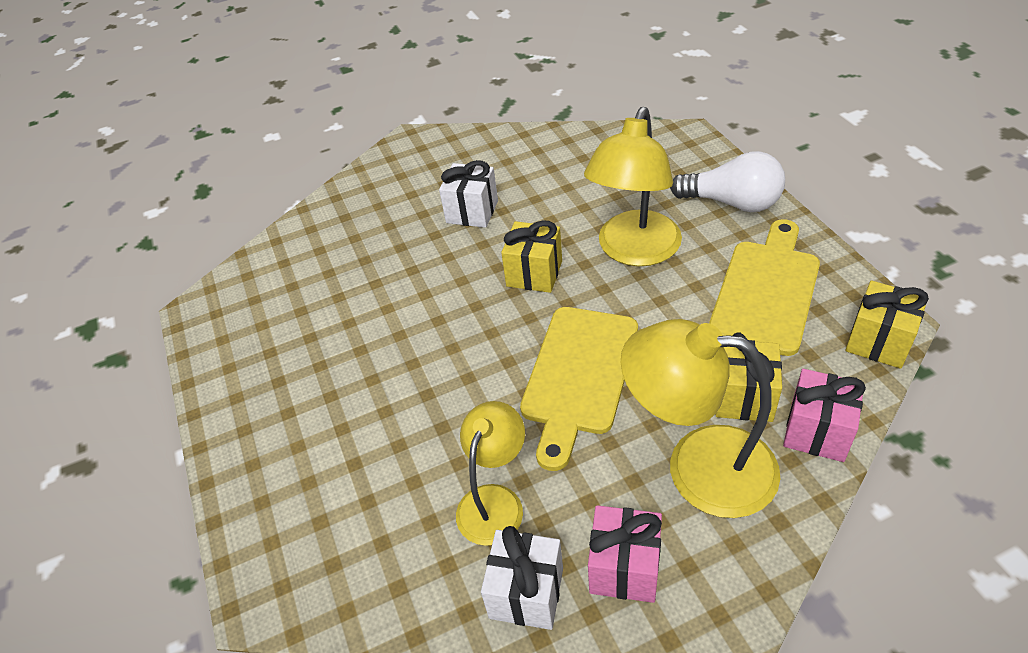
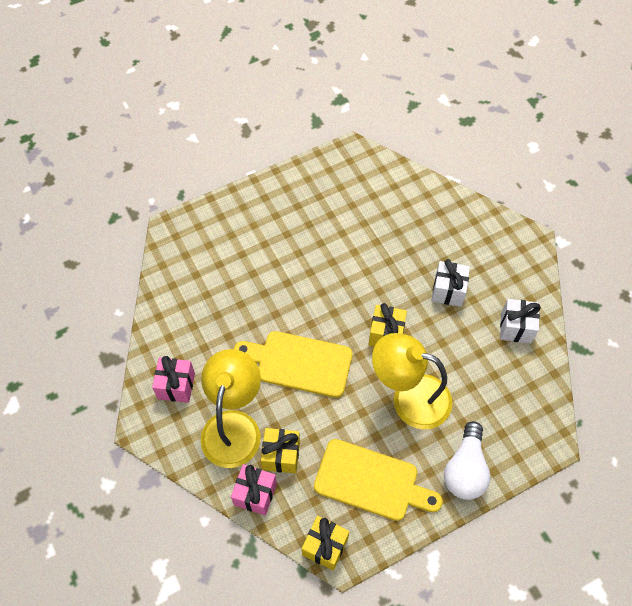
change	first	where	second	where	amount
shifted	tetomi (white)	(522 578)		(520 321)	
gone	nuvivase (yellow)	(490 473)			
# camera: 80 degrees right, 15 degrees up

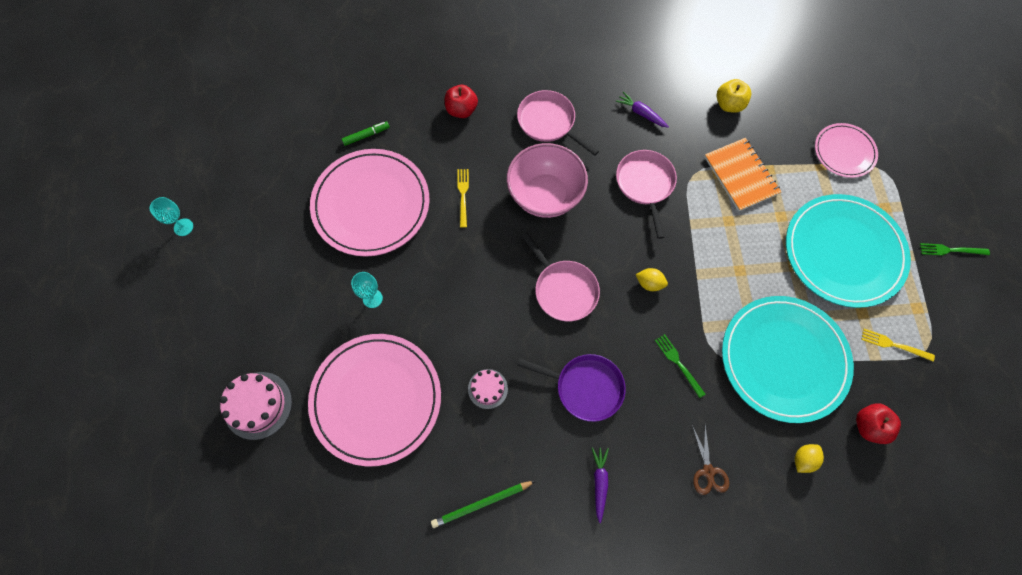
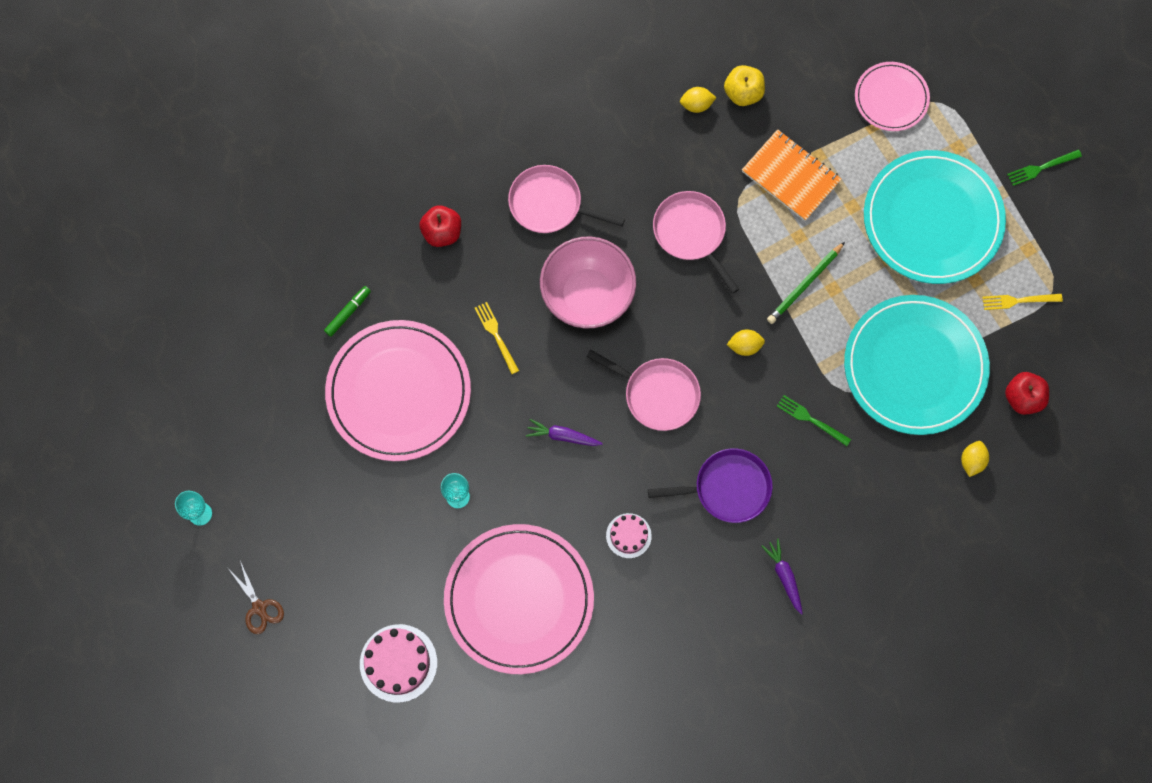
change	first	where	second	where	amount
shifted	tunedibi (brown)	(710 460)		(256 597)	
shifted	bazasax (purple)	(642 110)		(564 432)	
new			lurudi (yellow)	(698 100)	
shifted	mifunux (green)	(483 504)		(806 283)	
# camera: 25 degrees left, 5 degrees up

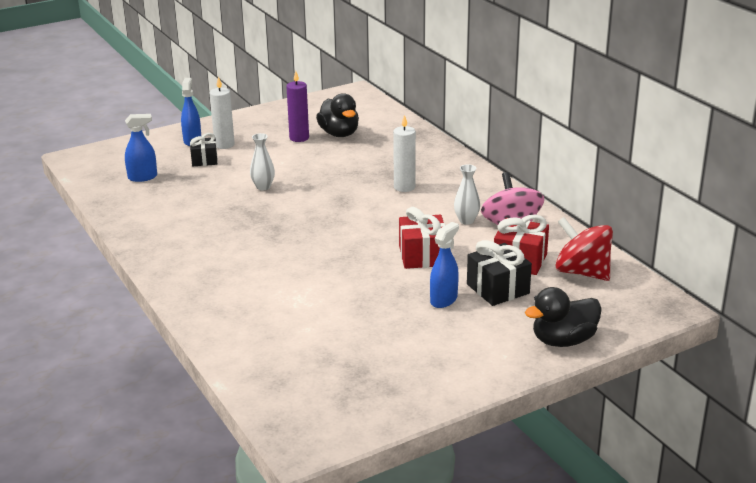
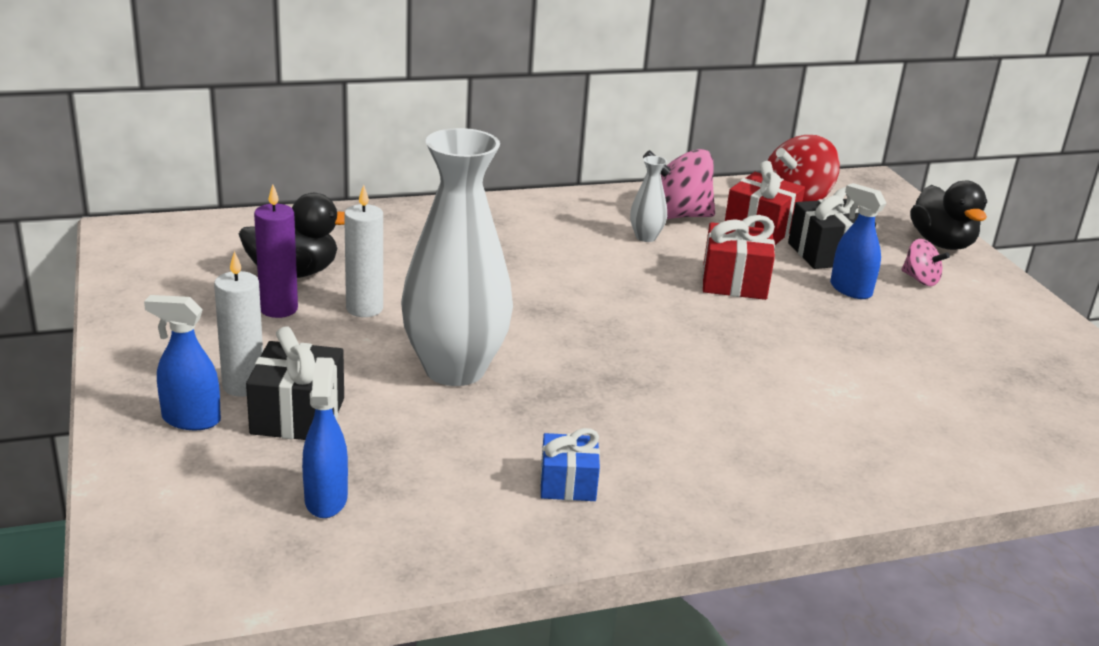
change	first	where	second	where	amount
scaled	tetomi (black)	(204 149)		(295 383)	x1.53
shifted	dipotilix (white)	(404 153)		(363 251)	
scaled	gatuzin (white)	(262 161)		(457 257)	x2.37
new			tetomi (blue)	(570 464)	
new			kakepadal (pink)	(925 262)	
# camera: 80 degrees left, 0 degrees up

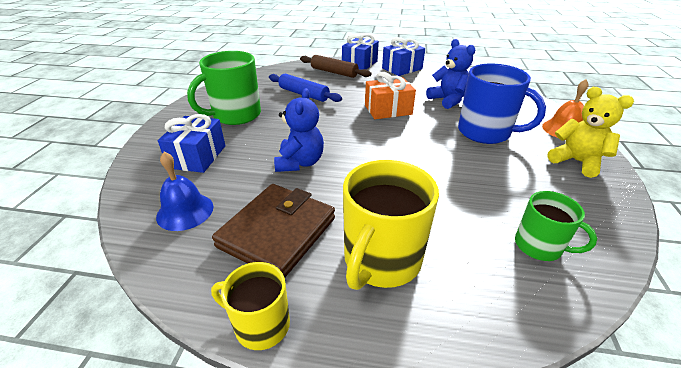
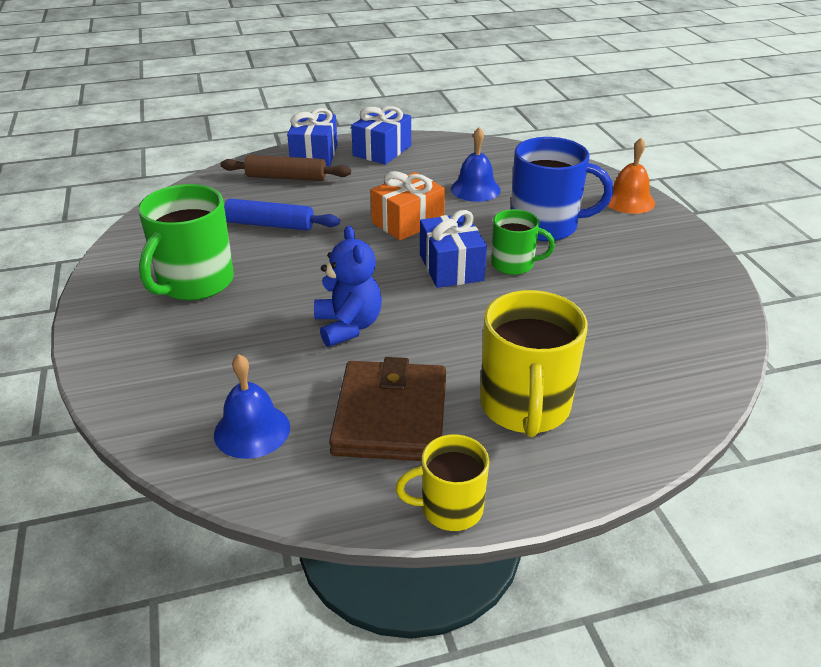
change	first	where	second	where	amount
shifted	tetomi (blue)	(191 143)		(453 249)	
swapped	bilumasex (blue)	(450 74)	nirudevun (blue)	(476 164)	
shifted	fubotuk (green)	(556 226)		(523 242)	
gone	bilumasex (yellow)	(590 132)			
# camera: 25 degrees left, 0 degrees up

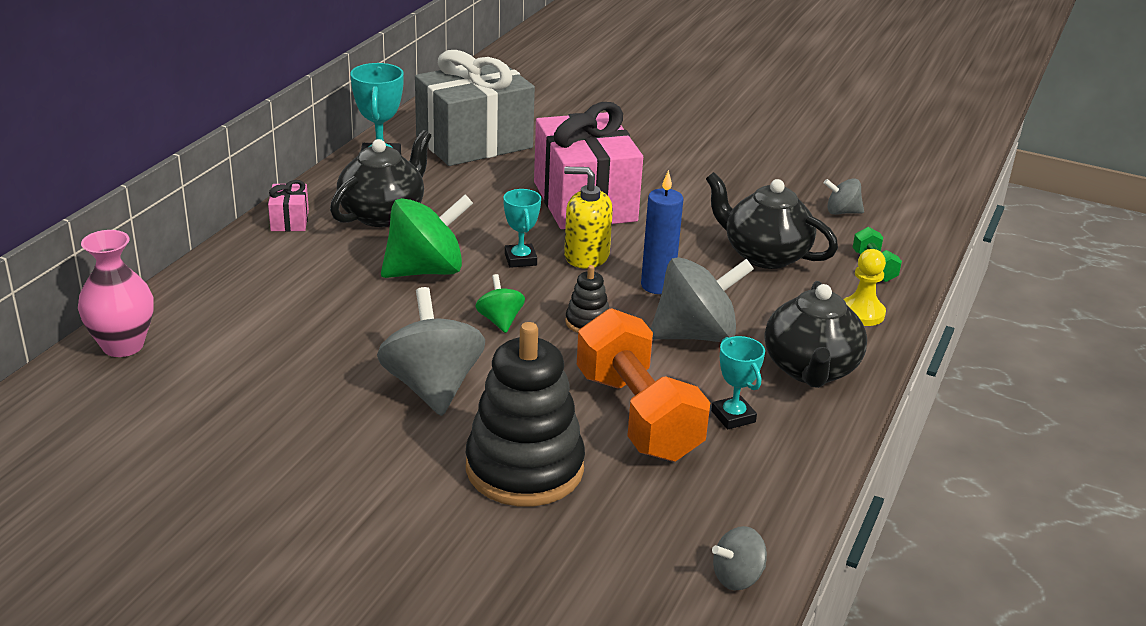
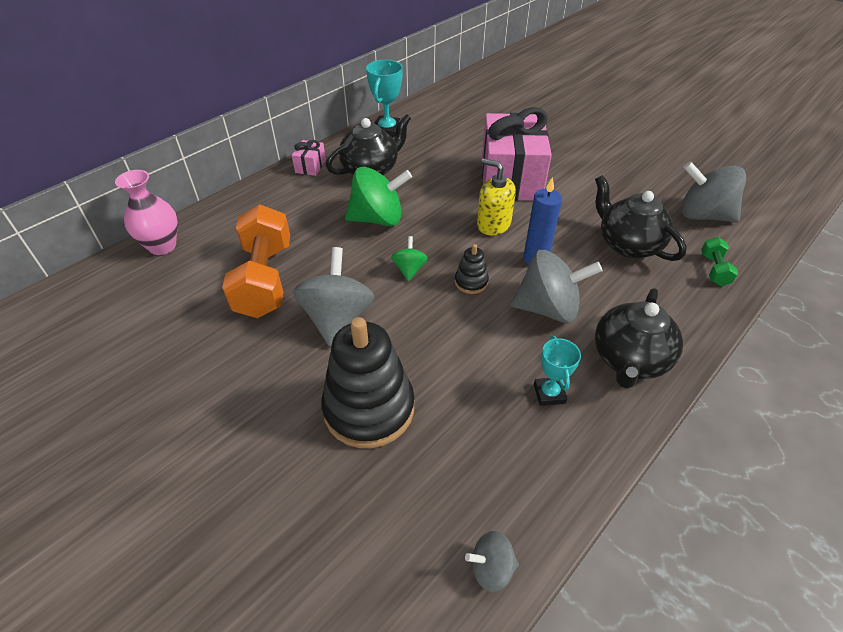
change	first	where	second	where	amount
shifted	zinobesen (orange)	(643 384)		(256 261)	
scaled	kakepadal (grey)	(844 196)		(713 192)	x1.98
gone	tetomi (grey)	(475 108)			
gone	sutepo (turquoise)	(522 228)			
gone	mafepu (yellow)	(865 287)			
# camera: 20 degrees right, 15 degrees up

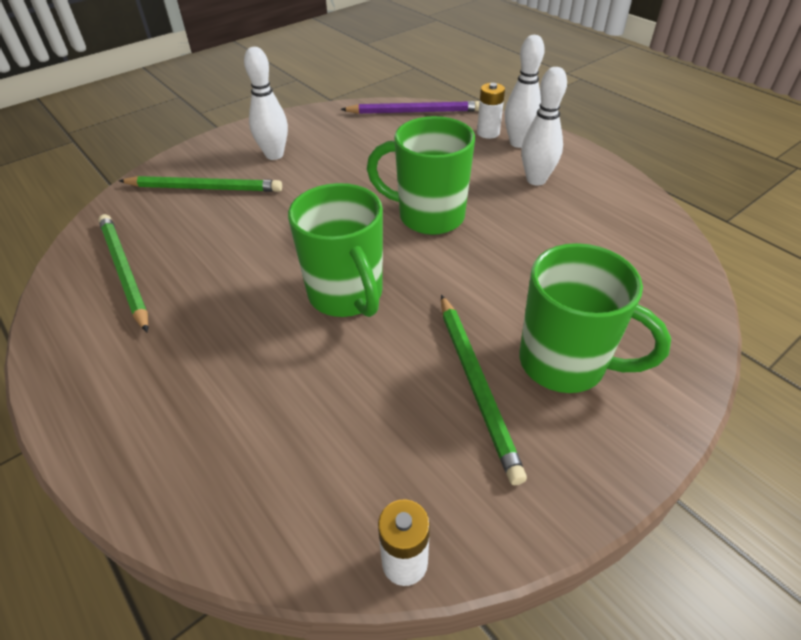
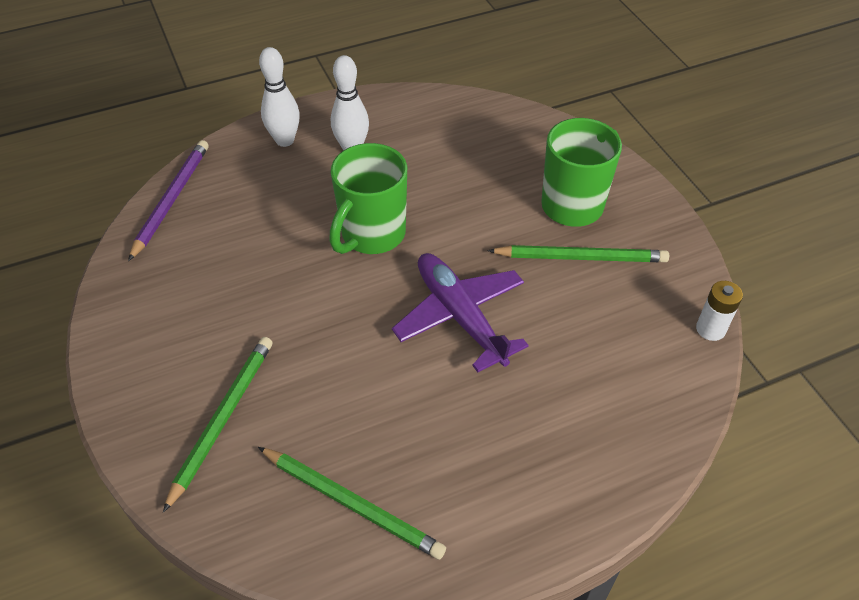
change	first	where	second	where	amount
rotated	mifunux (green)	(123 273)		(352 503)	135 degrees counterclockwise
swapped	fubotuk (green)	(335 250)	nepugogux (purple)	(460 312)	
gone	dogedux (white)	(266 103)			
gone	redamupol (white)	(491 111)			
# camera: 75 degrees left, 5 degrees up

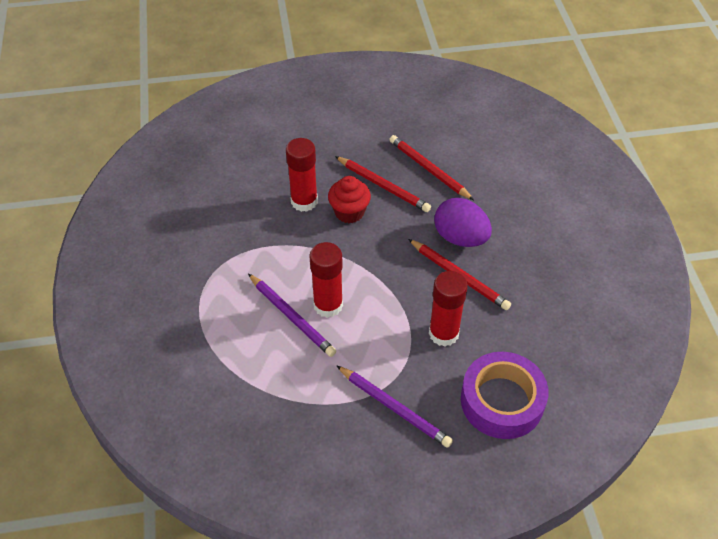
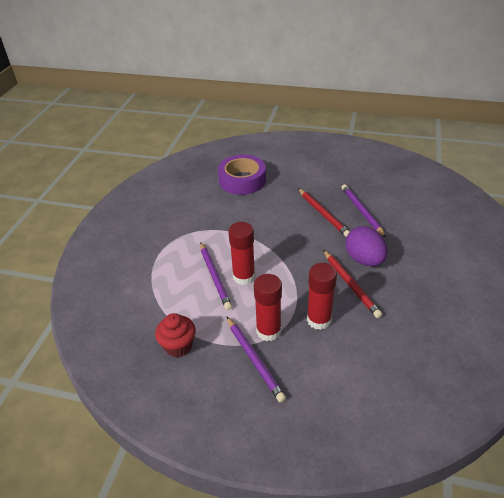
change	first	where	second	where	amount
shifted	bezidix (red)	(349 199)		(175 335)	
shifted	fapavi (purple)	(504 395)		(242 175)	
shifted	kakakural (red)	(302 175)		(268 307)	
repainted	mifunux (red)	(431 167)	mifunux (purple)	(364 211)	
# camera: 25 degrees right, 10 degrees down

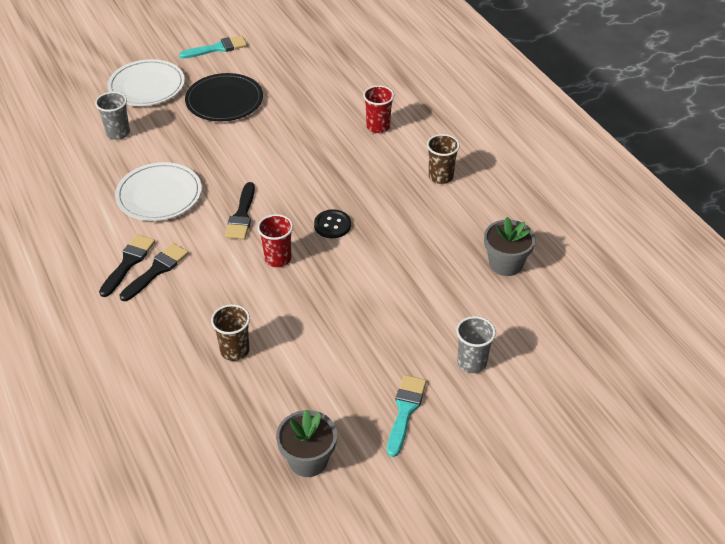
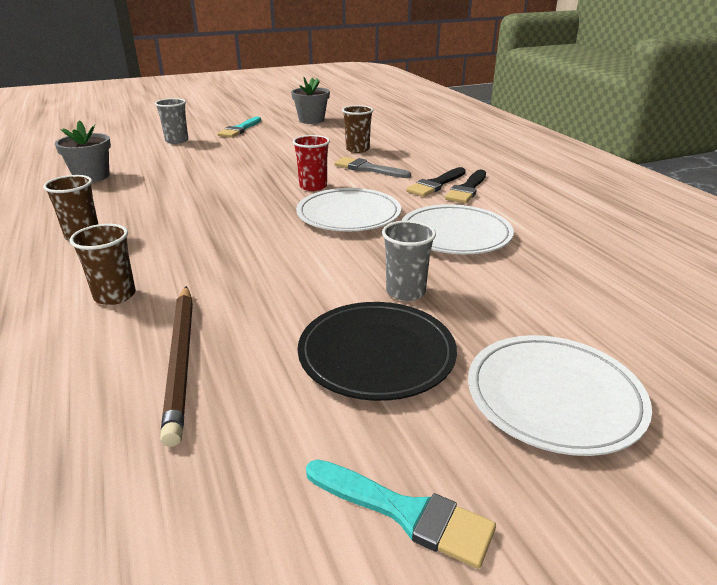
change	first	where	second	where	amount
repainted	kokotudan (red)	(378 109)	kokotudan (brown)	(102 264)	
new			mifunux (brown)	(176 366)	
swapped	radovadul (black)	(240 210)	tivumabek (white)	(348 210)	
rotated	radovadul (turquoise)	(213 47)		(401 514)	135 degrees counterclockwise
new			radovadul (grey)	(373 167)	
shifted	kokotudan (grey)	(112 116)		(409 260)	
gone	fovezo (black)	(332 223)			
# camera: 175 degrees left, 15 degrees down

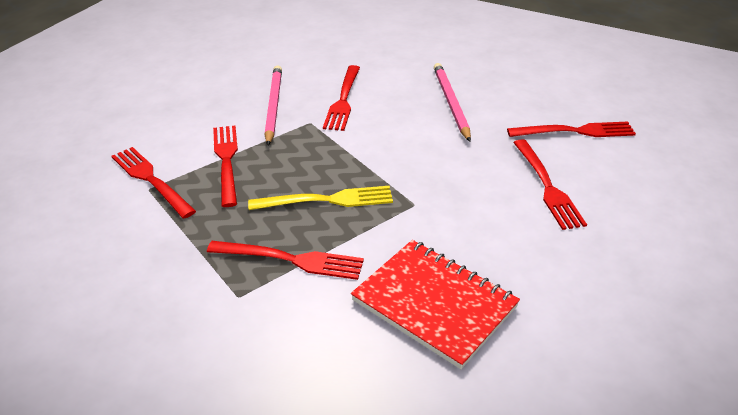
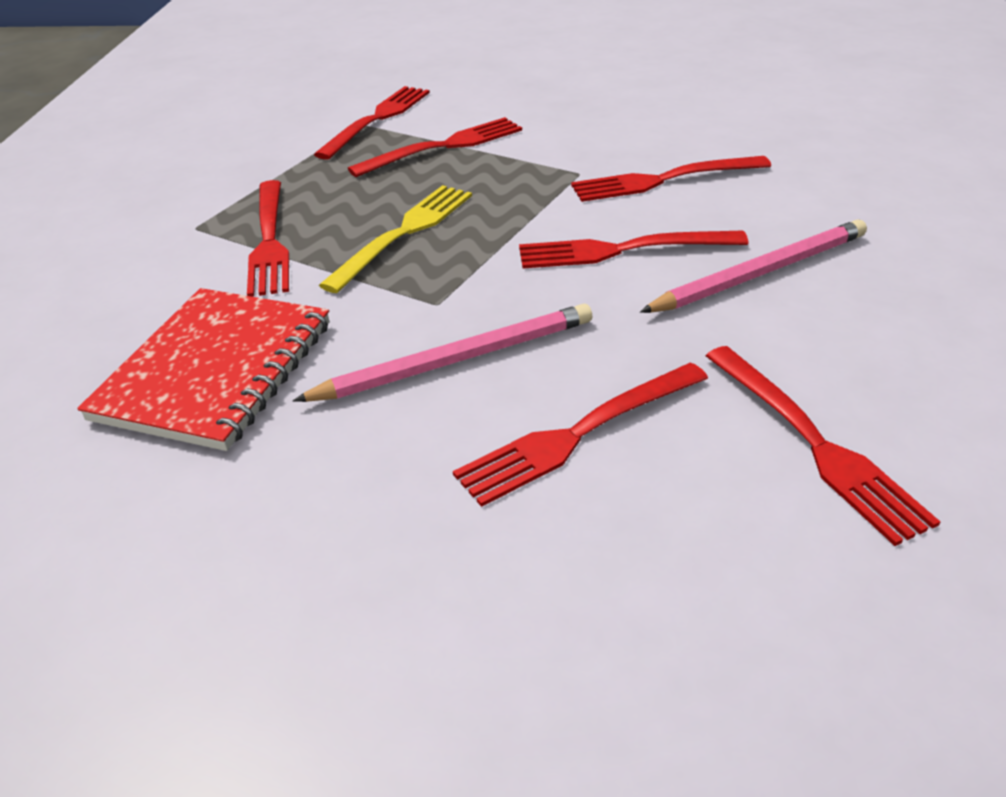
change	first	where	second	where	amount
shifted	mifunux (pink)	(273 105)		(442 353)	
rotated	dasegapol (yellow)	(320 198)		(395 239)	120 degrees counterclockwise
new			dasegapol (red)	(634 249)	
# camera: 70 degrees right, 0 degrees up

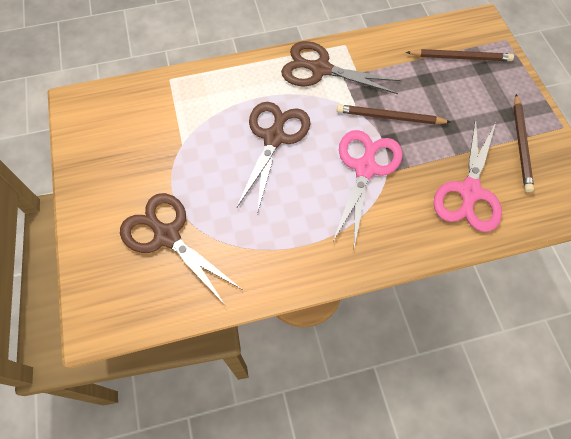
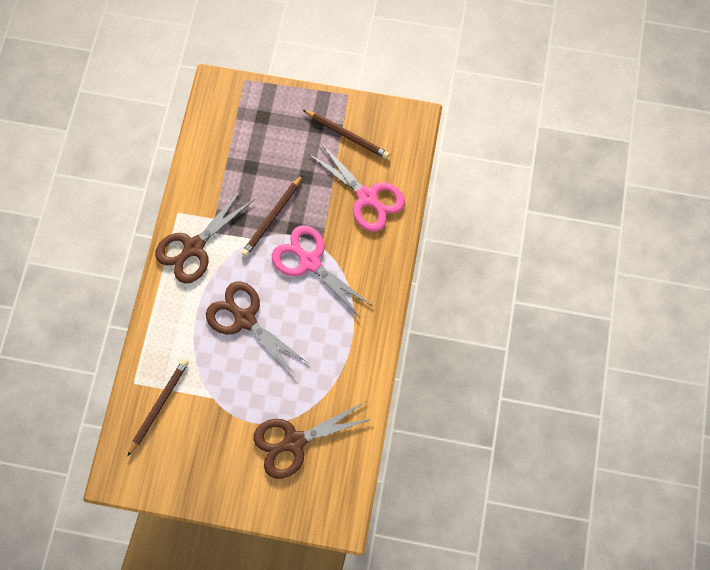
change	first	where	second	where	amount
shifted	mifunux (brown)	(460 55)		(158 408)	
# camera: 65 degrees left, 10 degrees up

